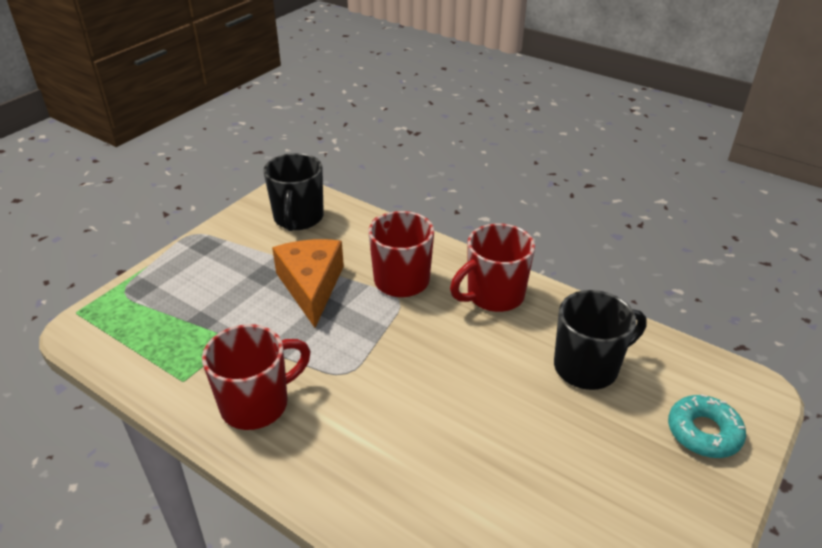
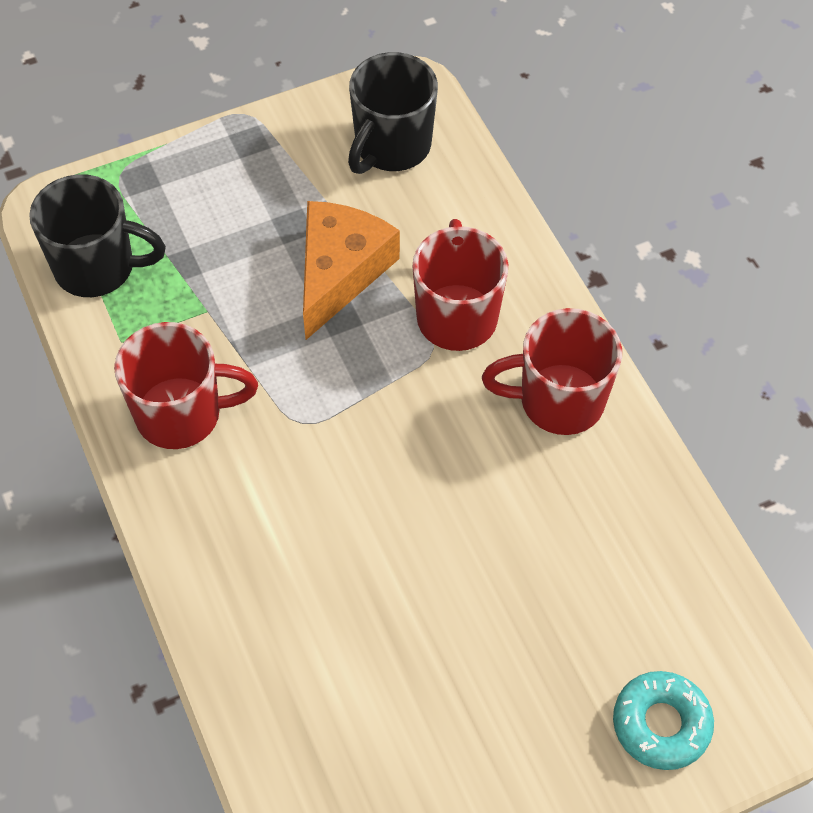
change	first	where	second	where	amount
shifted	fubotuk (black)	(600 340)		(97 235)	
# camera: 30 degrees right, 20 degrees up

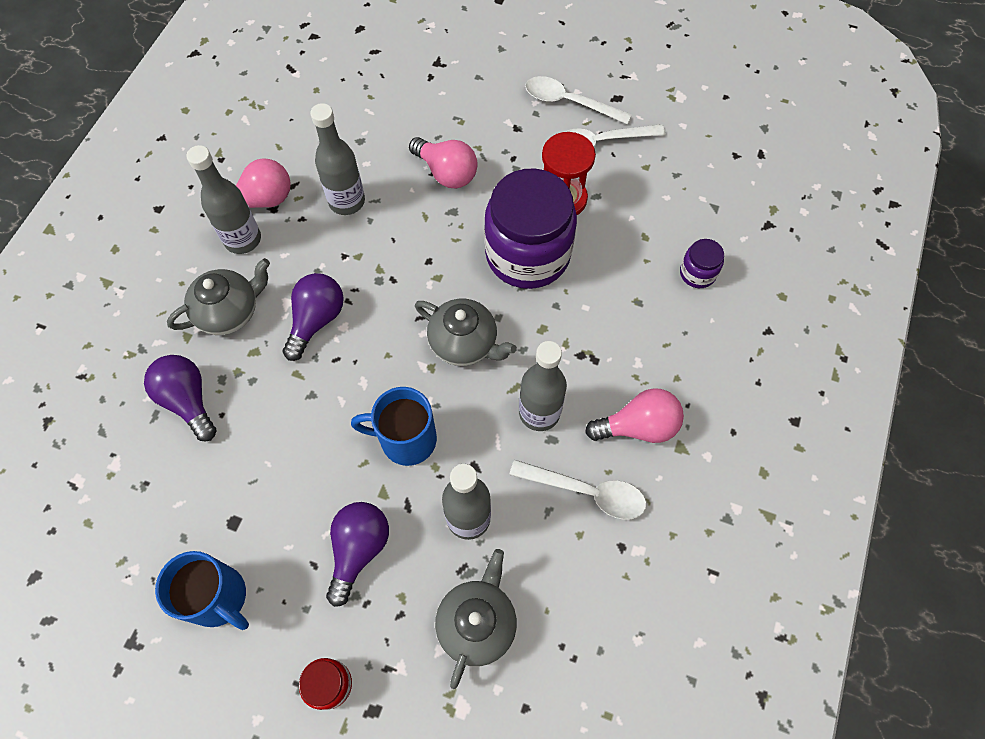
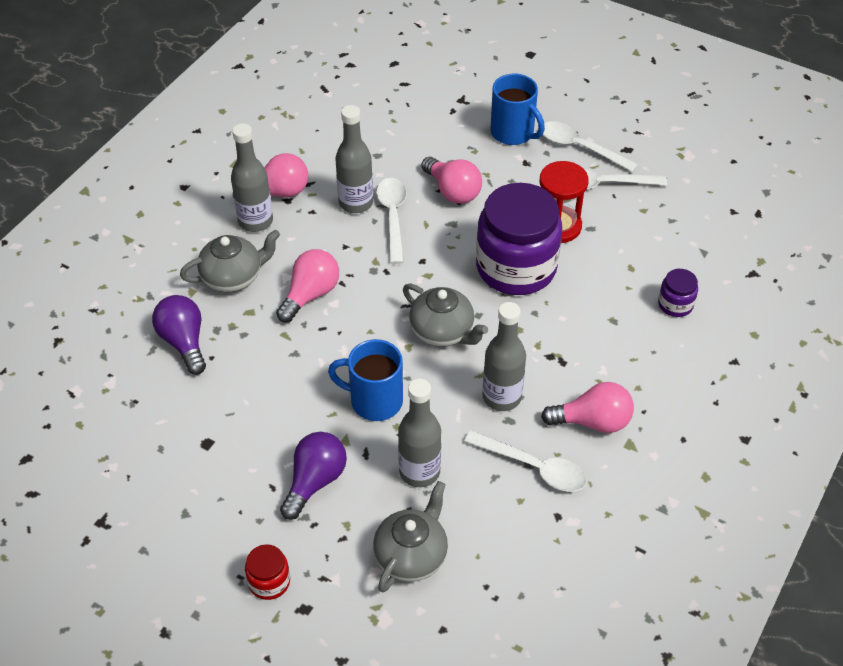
change	first	where	second	where	amount
repainted	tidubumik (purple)	(313 317)	tidubumik (pink)	(307 286)	
new			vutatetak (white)	(391 221)	
shifted	fubotuk (blue)	(202 590)		(518 109)	
# camera: 10 degrees right, 15 degrees down

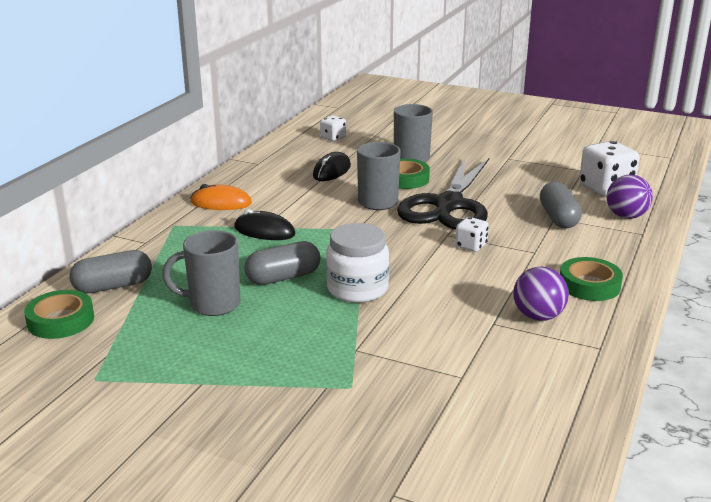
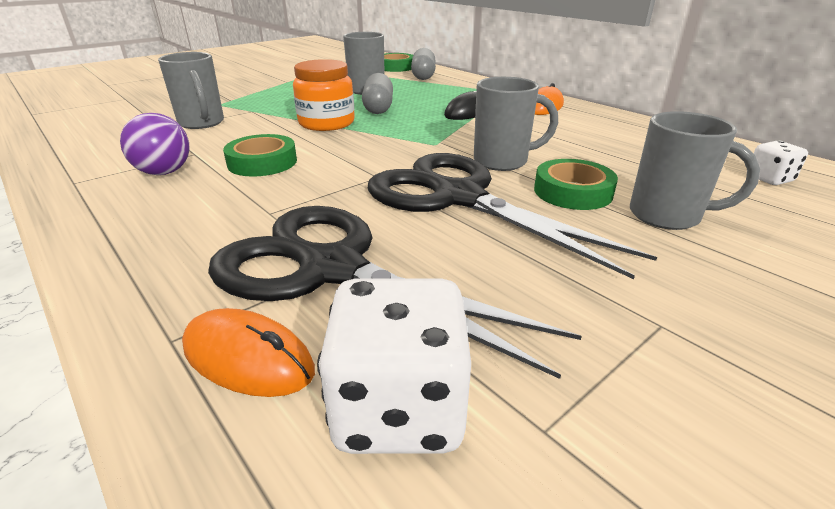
change	first	where	second	where	amount
new			fubotuk (grey)	(191 90)	
swapped	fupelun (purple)	(630 197)	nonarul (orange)	(248 352)	
swapped	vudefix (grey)	(561 205)	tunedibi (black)	(395 292)	
shifted	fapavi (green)	(591 279)		(260 155)	
repainted	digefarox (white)	(357 263)	digefarox (orange)	(324 95)	
gone	nonarul (black)	(332 166)			
gone	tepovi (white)	(472 234)			
# camera: 115 degrees right, 5 degrees up

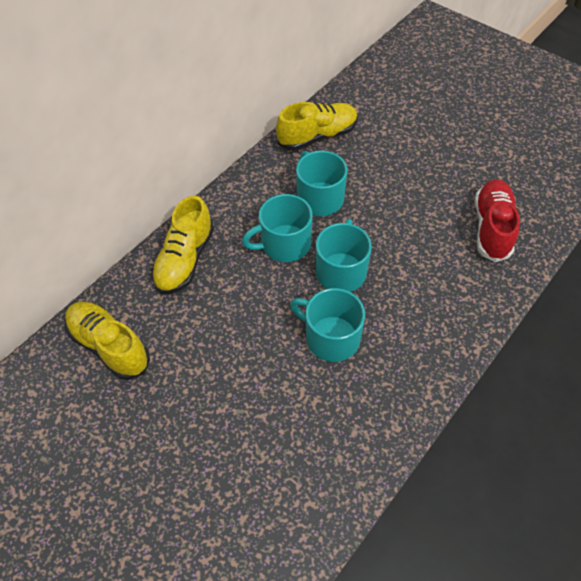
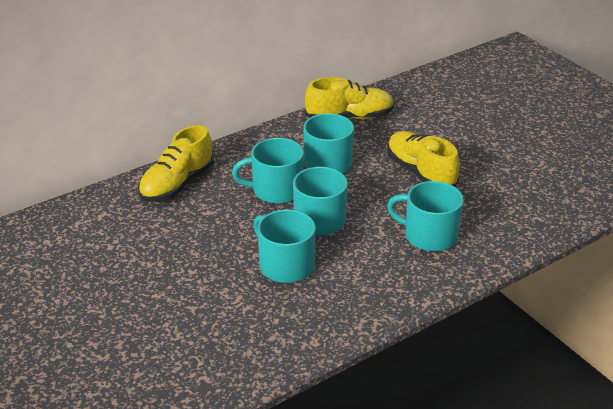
change	first	where	second	where	amount
shifted	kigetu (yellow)	(107 340)		(423 159)	
new			fubotuk (turquoise)	(425 216)	
gone	kigetu (red)	(497 220)			
# camera: 15 degrees right, 20 degrees down

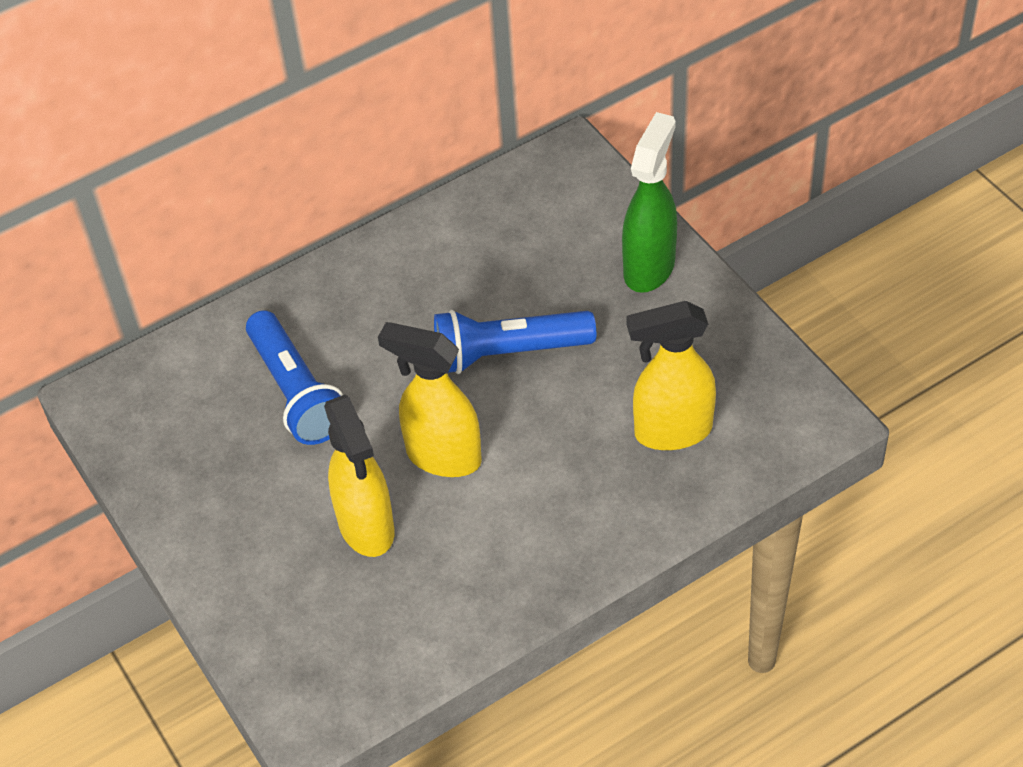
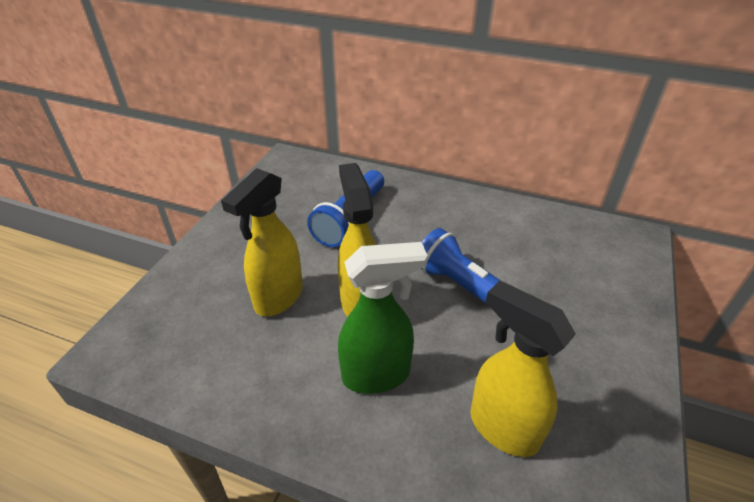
change	first	where	second	where	amount
shifted	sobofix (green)	(649 202)		(382 318)	
# camera: 50 degrees right, 10 degrees down

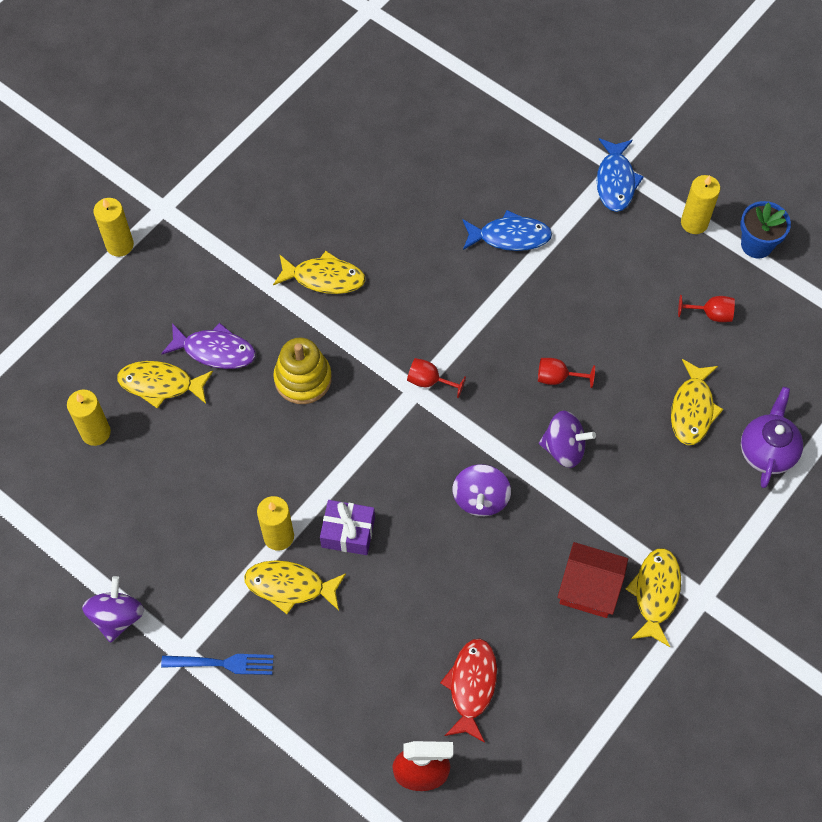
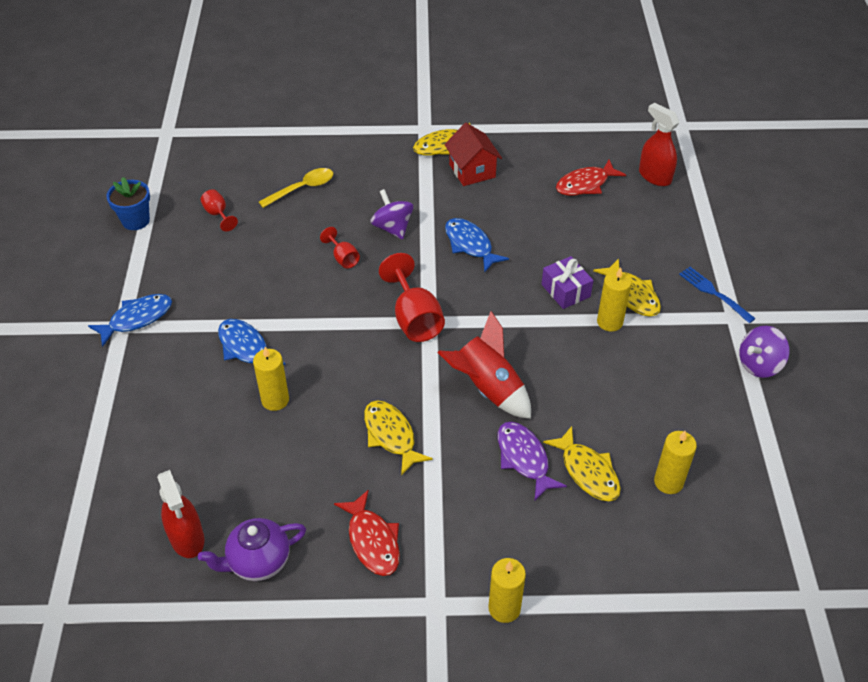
change	first	where	second	where	amount
new			sobofix (red)	(181 514)	
shifted	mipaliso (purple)	(772 437)		(252 549)	
shifted	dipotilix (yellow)	(700 204)		(271 379)	
swapped	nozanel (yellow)	(697 402)	vutatetak (yellow)	(296 188)	
new			nozanel (red)	(367 533)	
scaled	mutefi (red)	(436 378)		(412 297)	x1.88
swapped	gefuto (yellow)	(302 371)	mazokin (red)	(484 365)	
swapped	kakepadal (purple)	(482 490)	nozanel (blue)	(477 245)	
# camera: 130 degrees left, 15 degrees down

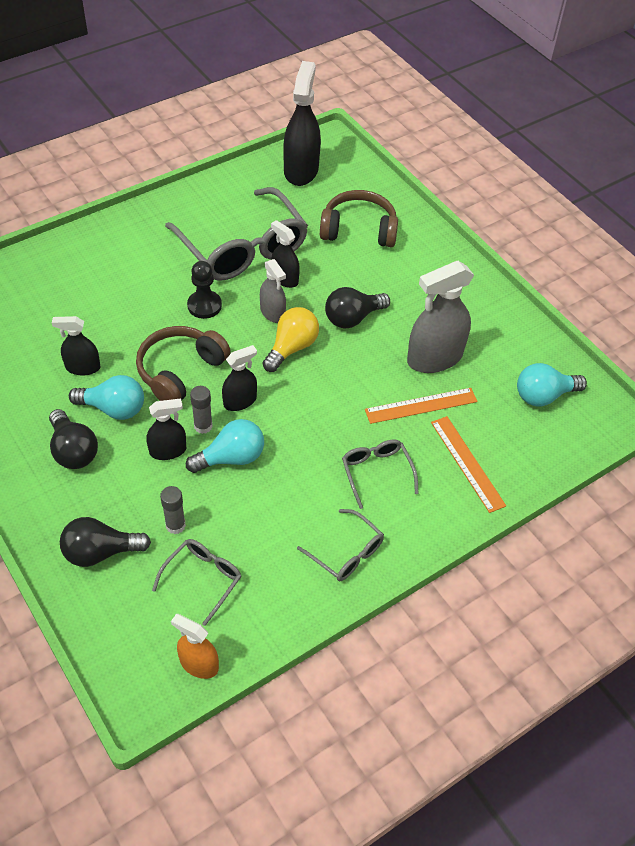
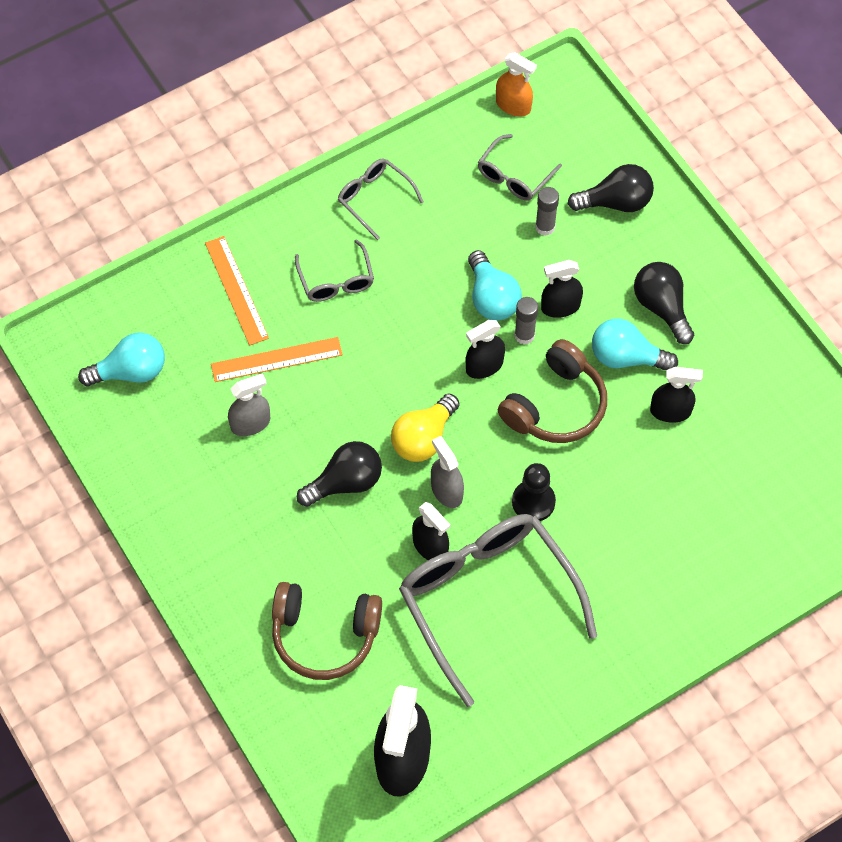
change	first	where	second	where	amount
scaled	sobofix (grey)	(440 317)		(249 404)	x0.56
rotated	tidubumik (turquoise)	(225 446)		(495 285)	90 degrees counterclockwise
# camera: 175 degrees left, 10 degrees up

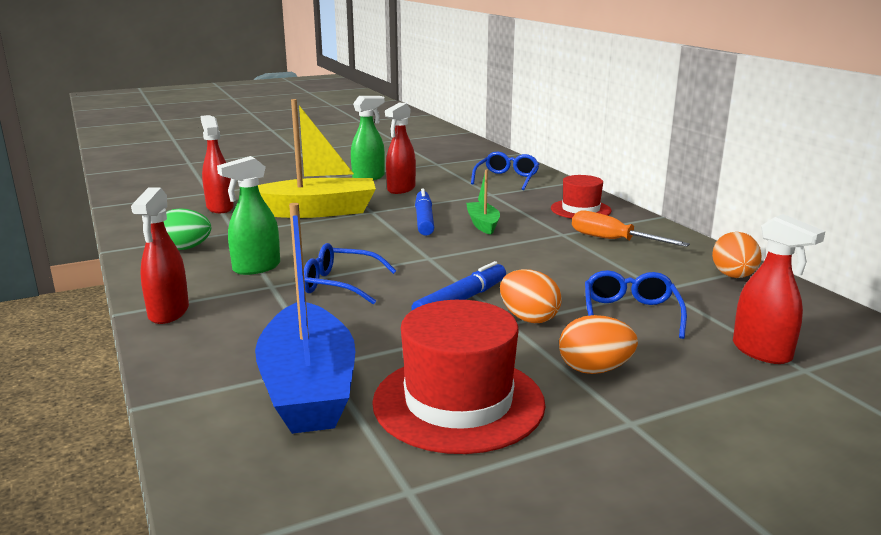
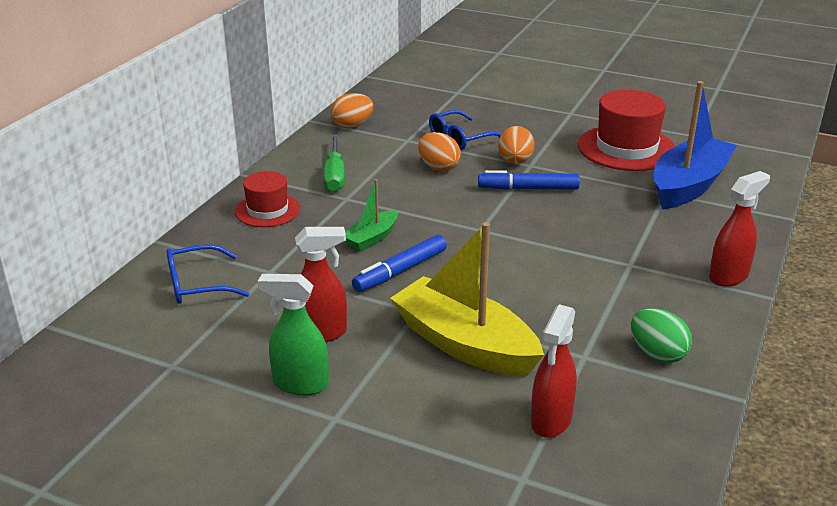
change	first	where	second	where	amount
repainted	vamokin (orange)	(631 228)	vamokin (green)	(334 163)	
shifted	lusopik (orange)	(598 344)		(439 151)	
gone	sobofix (green)	(248 215)			
gone	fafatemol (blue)	(350 273)			
gone	sobofix (red)	(779 289)			
# camera: 130 degrees left, 10 degrees up

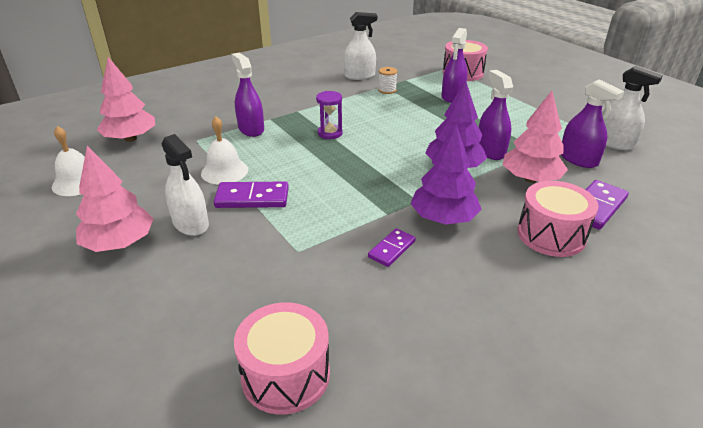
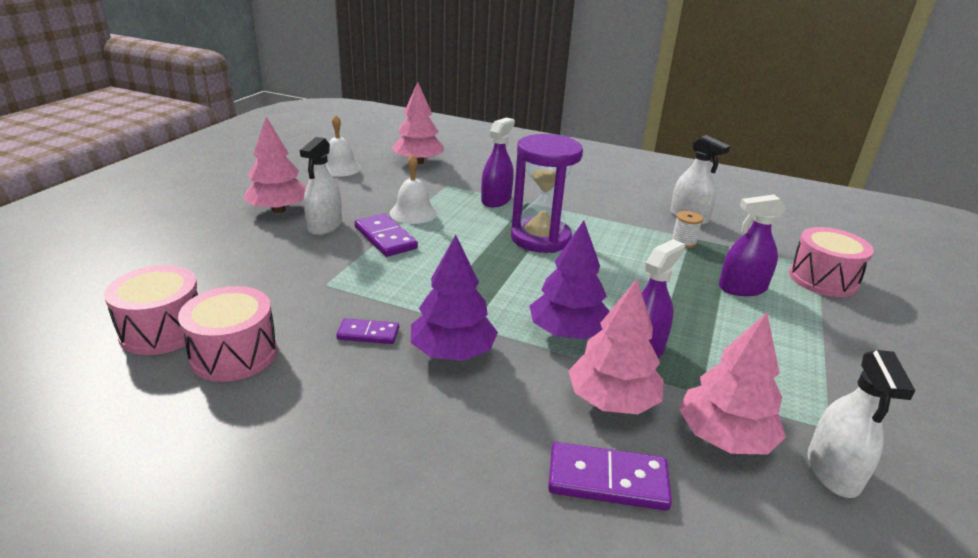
change	first	where	second	where	amount
shifted	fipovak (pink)	(558 219)		(228 334)	
scaled	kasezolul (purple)	(329 115)		(547 193)	x2.04
swapped	sobofix (purple)	(593 123)	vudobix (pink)	(732 384)	
# camera: 55 degrees right, 5 degrees down

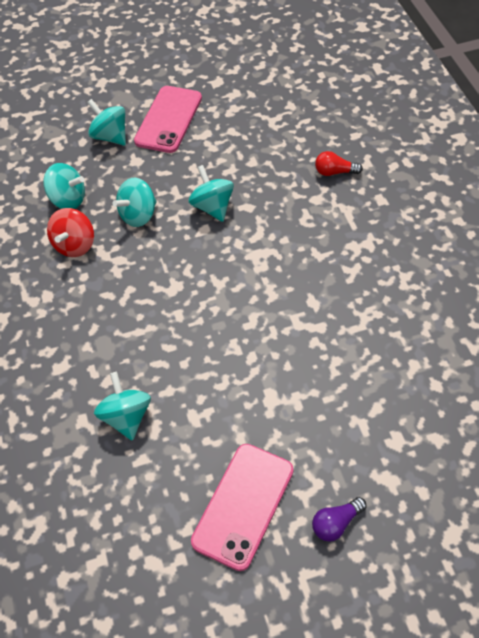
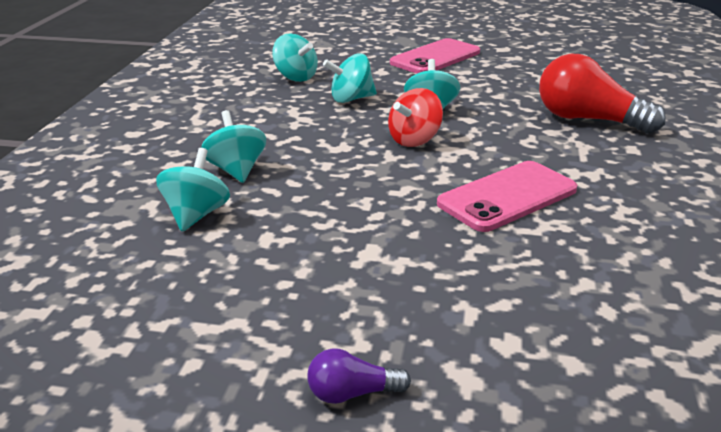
change	first	where	second	where	amount
shifted	kakepadal (turquoise)	(106 122)		(233 146)	
shifted	kakepadal (red)	(70 232)		(415 117)	
shifted	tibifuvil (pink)	(242 507)		(507 196)	
scaled	tidubumik (red)	(339 163)		(602 94)	x2.14
# camera: 25 degrees right, 25 degrees down

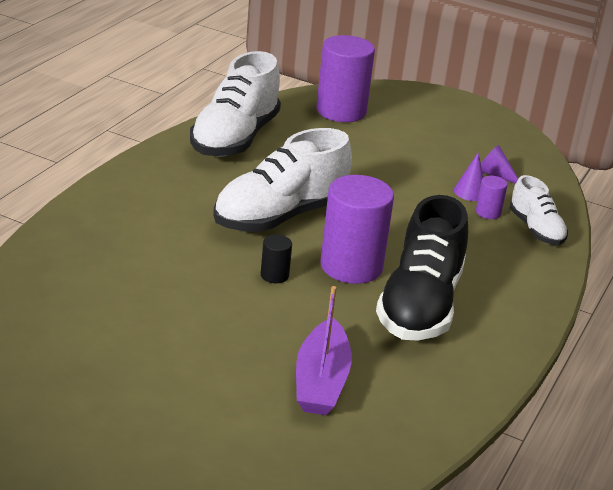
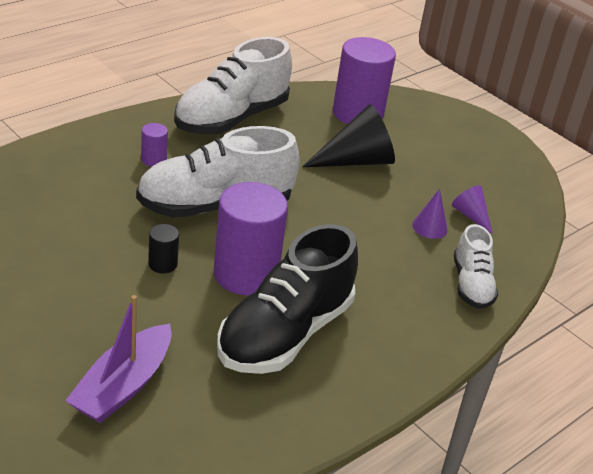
change	first	where	second	where	amount
shifted	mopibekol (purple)	(492 197)		(154 145)	
new			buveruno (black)	(348 135)	
# camera: 20 degrees right, 5 degrees up

